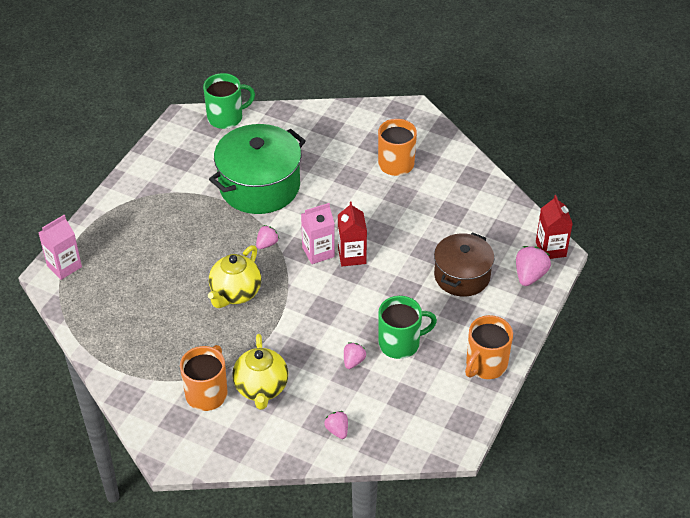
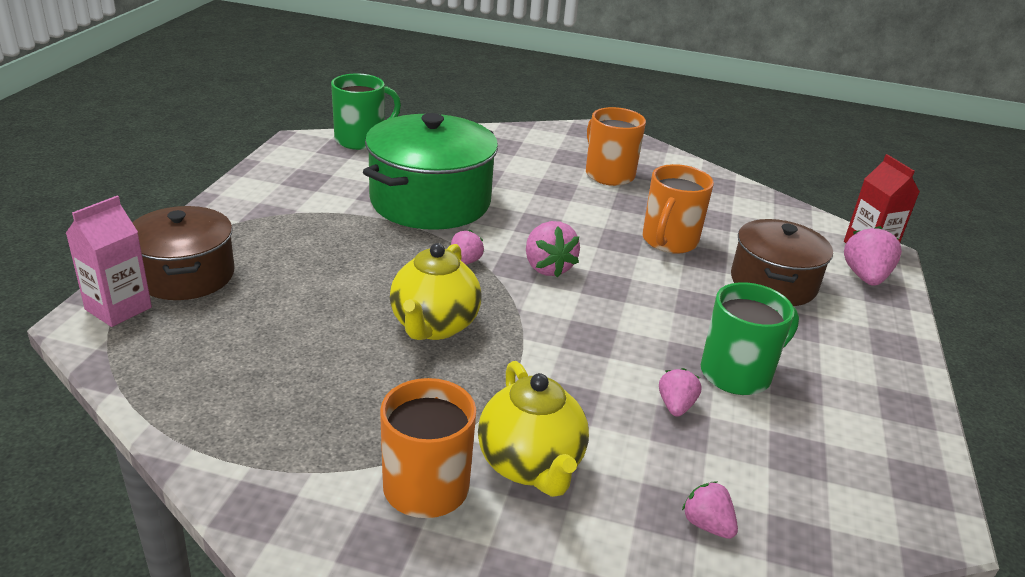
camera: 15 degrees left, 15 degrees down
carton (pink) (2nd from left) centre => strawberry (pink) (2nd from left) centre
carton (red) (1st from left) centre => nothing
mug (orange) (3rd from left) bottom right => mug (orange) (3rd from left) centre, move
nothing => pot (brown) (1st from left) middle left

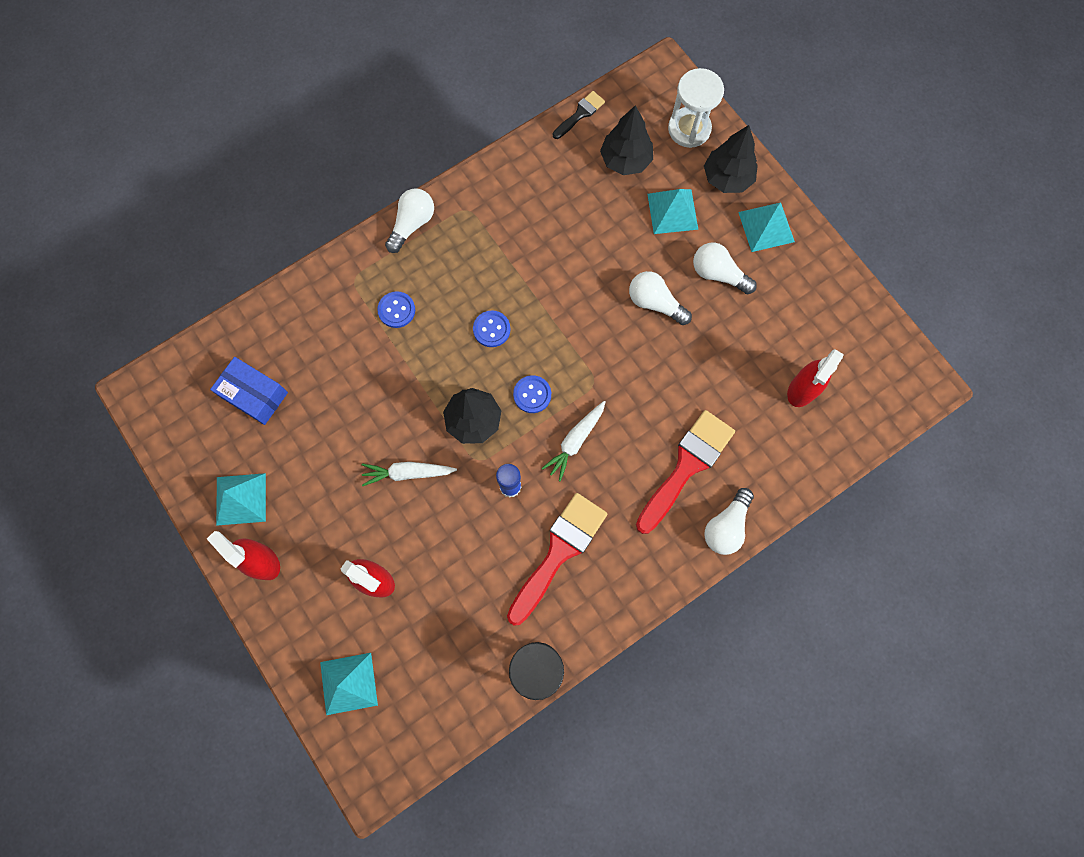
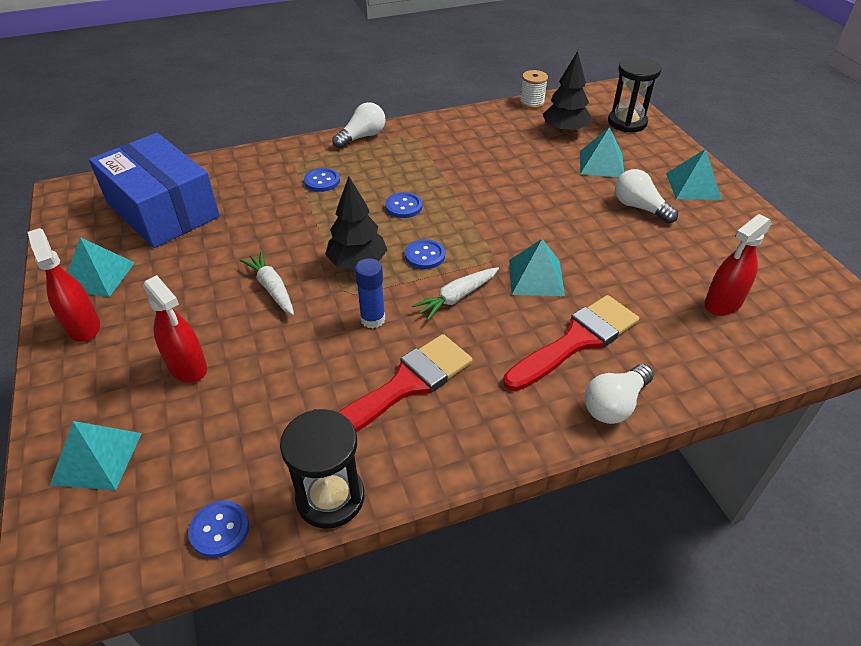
camera: 15 degrees right, 30 degrees down
box (blue) middle left => box (blue) top left, x1.85
carrot (white) (1st from left) centre => carrot (white) (1st from left) middle left, 45 degrees clockwise
brush (black) top centre => spool (white) top centre
light bulb (white) (2nd from left) centre => nothing
hourglass (white) top centre => hourglass (black) (2nd from left) top right
tree (black) (3rd from left) top right => nothing
nothing => button (blue) (1st from left) bottom left
nothing => pyramid (turquoise) (3rd from left) centre

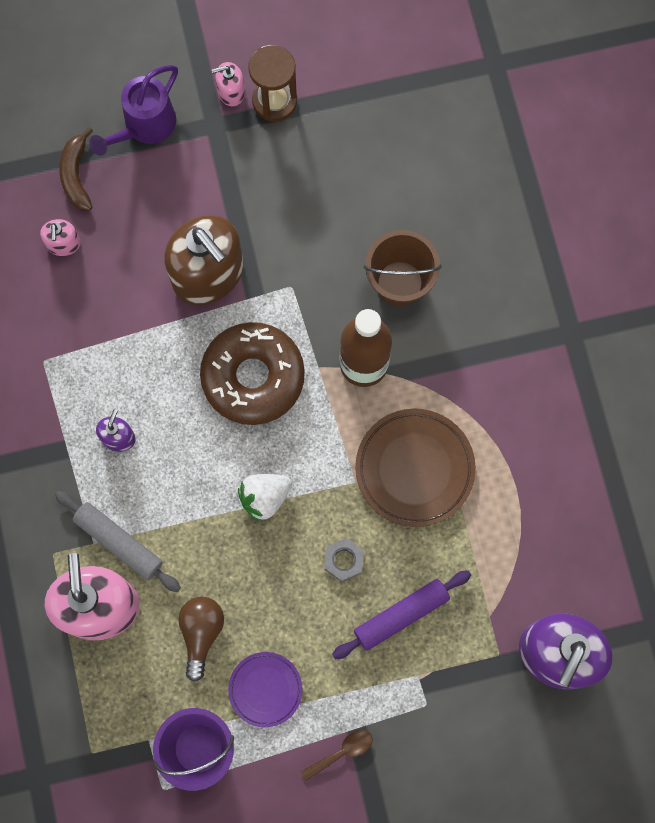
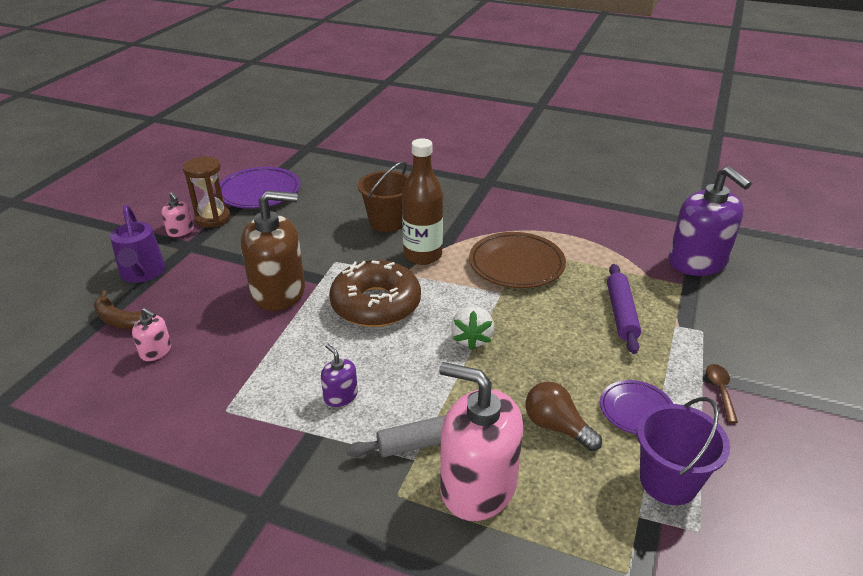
camera: 55 degrees left, 40 degrees down
soap dispenser (pink) (3rd from left in the first image) top centre => soap dispenser (pink) (2nd from left) middle left, 60 degrees counterclockwise
nut (grey) bottom centre => nothing
nothing => plate (purple) (1st from left) top left

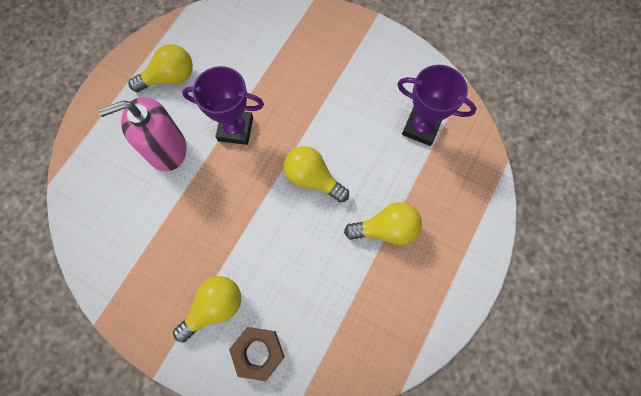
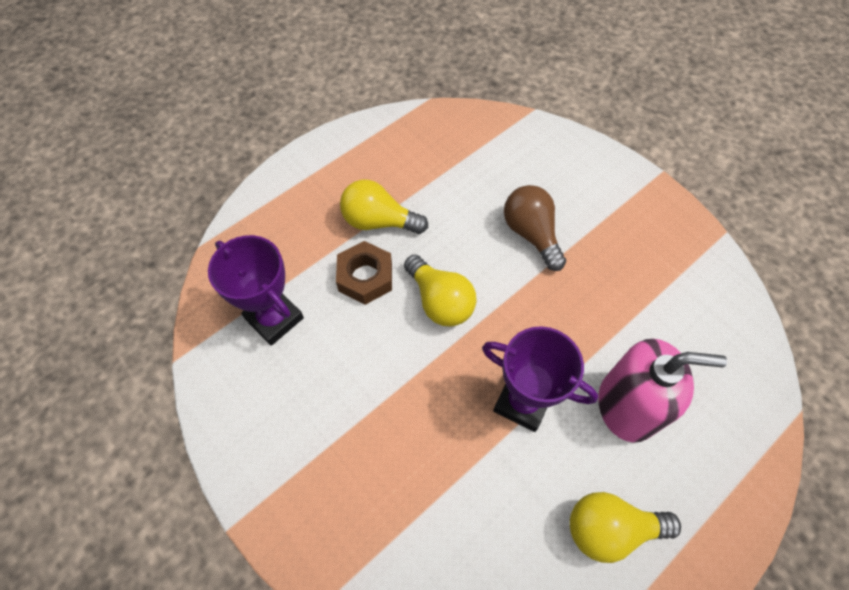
camera: 160 degrees left, 10 degrees down
light bulb (yellow) (2nd from left) bottom left => nothing
nut (brown) bottom centre => nut (brown) centre, move
nothing => light bulb (brown) centre

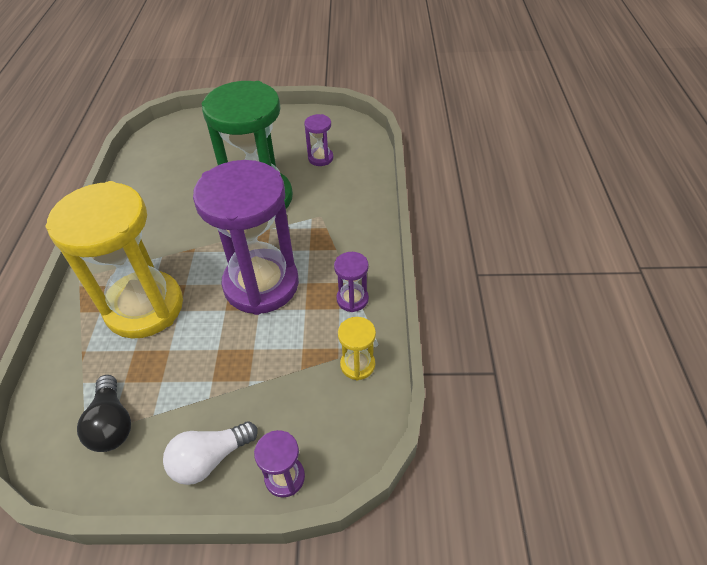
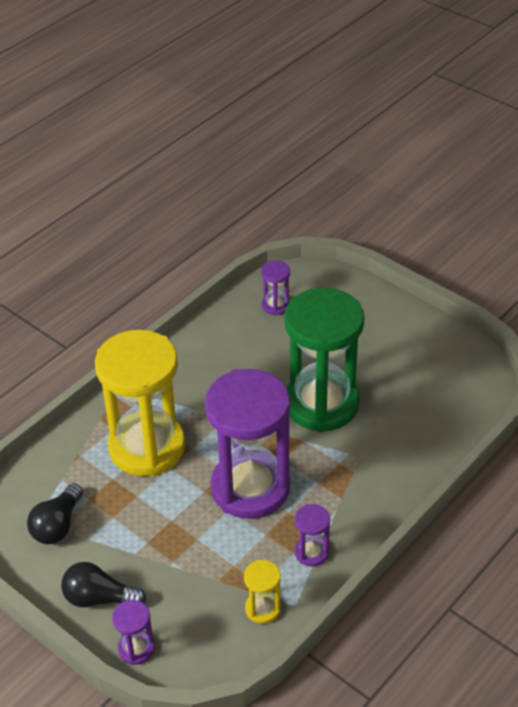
camera: 40 degrees right, 5 degrees down
light bulb (white) bottom left => light bulb (black) (2nd from left) bottom left
hourglass (purple) (3rd from left) top centre => hourglass (purple) (3rd from left) centre, move

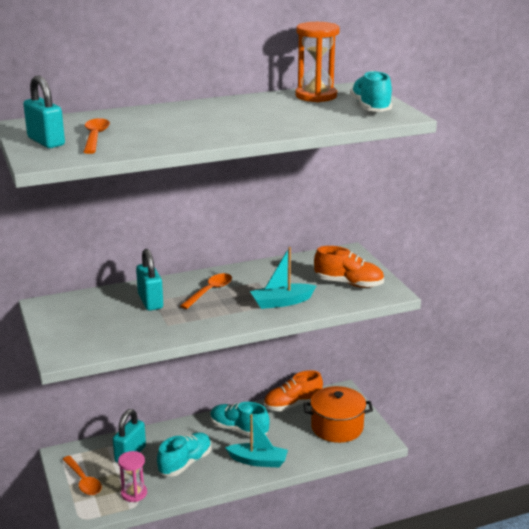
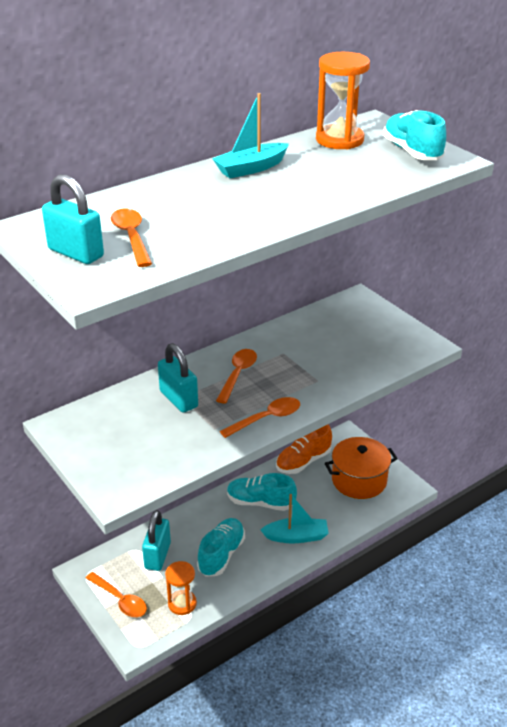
camera: 15 degrees left, 10 degrees up
hourglass (pink) bottom left => hourglass (orange) (1st from left) bottom centre
boat (turquoise) (2nd from left in the first image) centre => boat (turquoise) (1st from left) top centre, move
shoe (orange) (2nd from left) centre => nothing
nothing => spoon (orange) (4th from left) centre

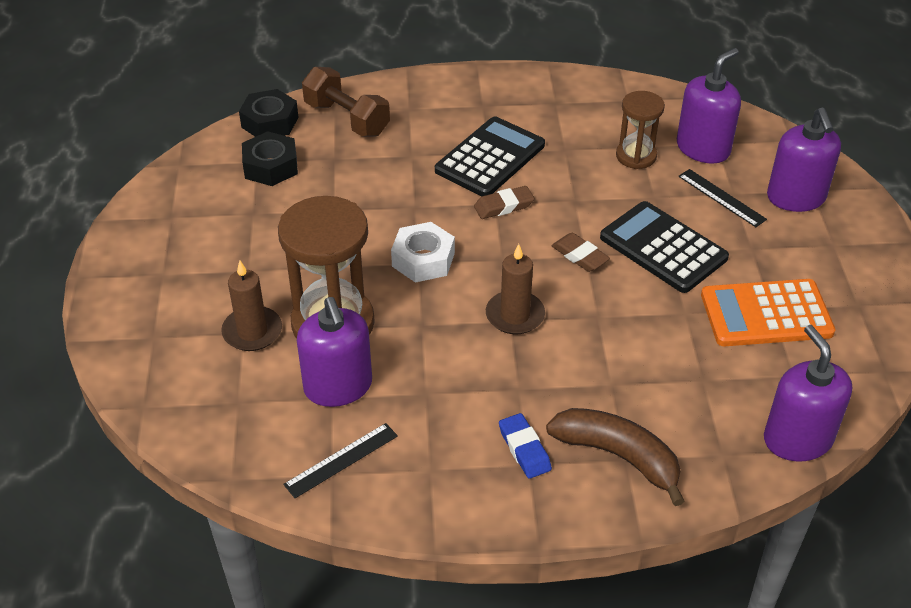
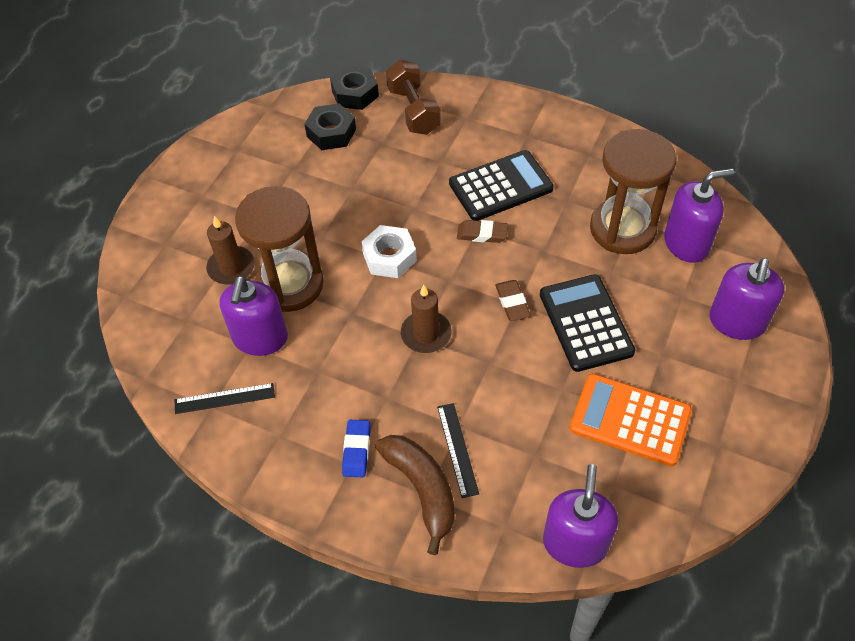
camera: 30 degrees right, 10 degrees up
hourglass (brown) (2nd from left) top right, x1.77
ruler (black) (2nd from left) top right => ruler (black) (2nd from left) bottom centre, move

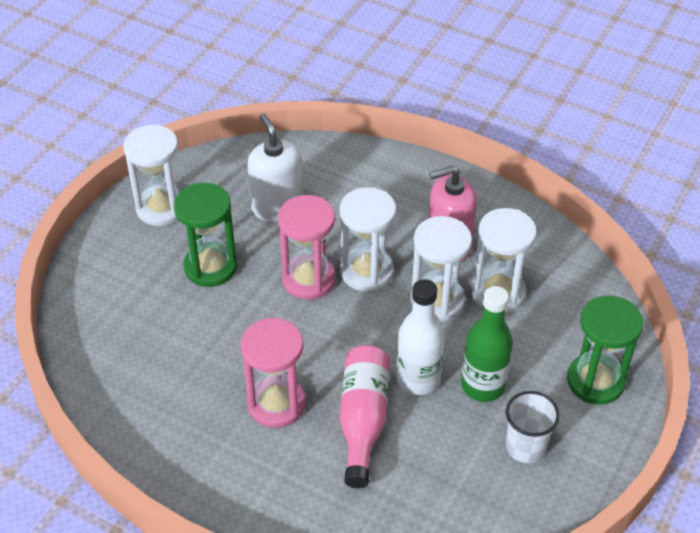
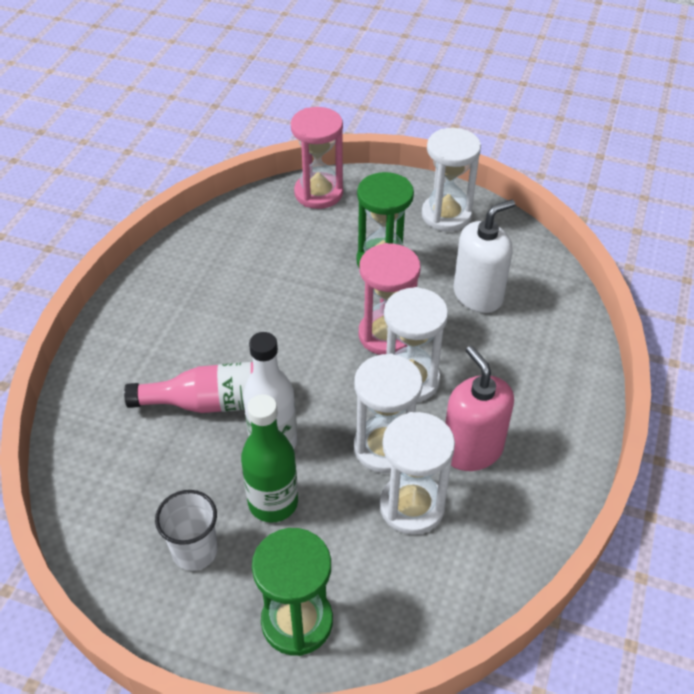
camera: 80 degrees right, 0 degrees up
hourglass (pink) (1st from left) bottom centre => hourglass (pink) (1st from left) top centre, move

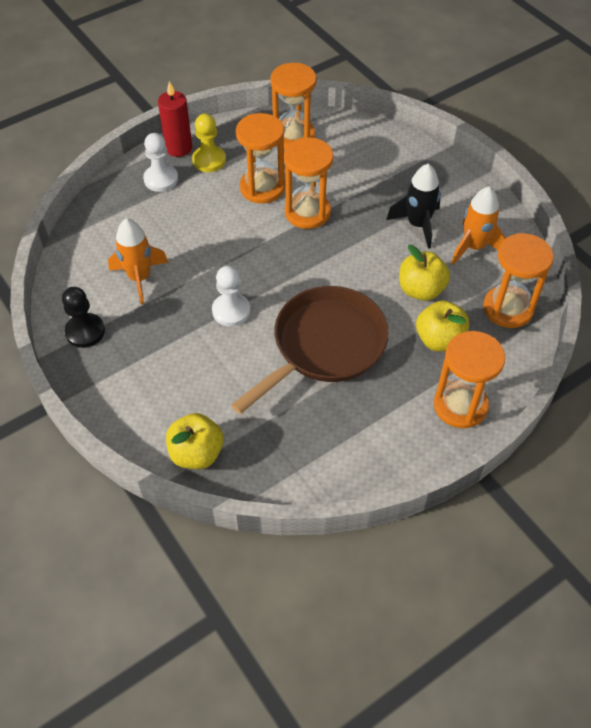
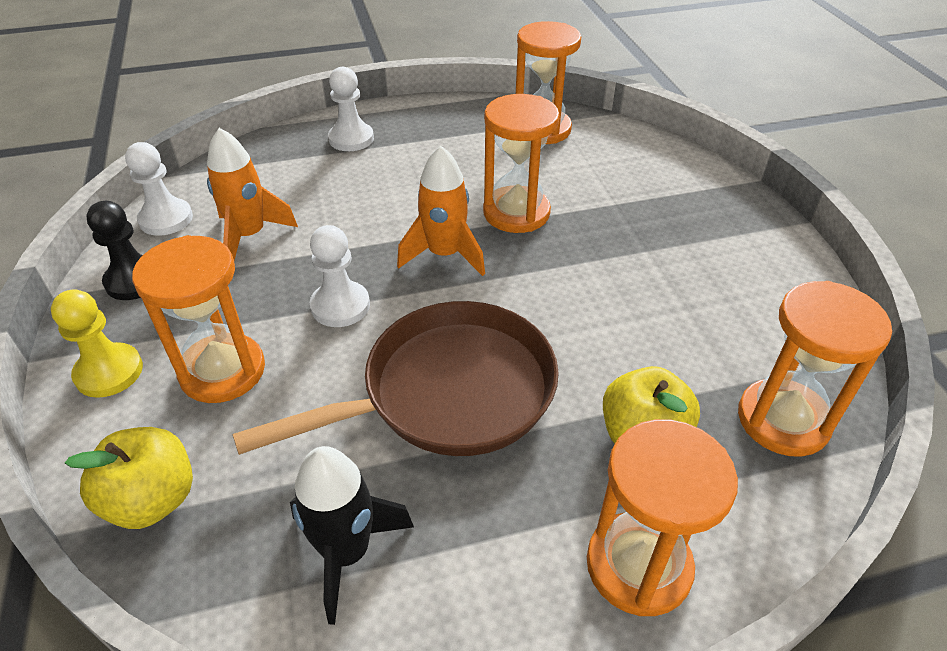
camera: 20 degrees right, 10 degrees down
candle (red) top left => nothing
pawn (yellow) top centre => pawn (yellow) middle left, move
hourglass (orange) (1st from left) top centre => hourglass (orange) (1st from left) middle left, move
rocket (black) top right => rocket (black) bottom centre, move
apple (yellow) (2nd from left) middle right => nothing
rocket (orange) (2nd from left) top right => rocket (orange) (2nd from left) top centre, move
nothing => pawn (white) (1st from left) top left

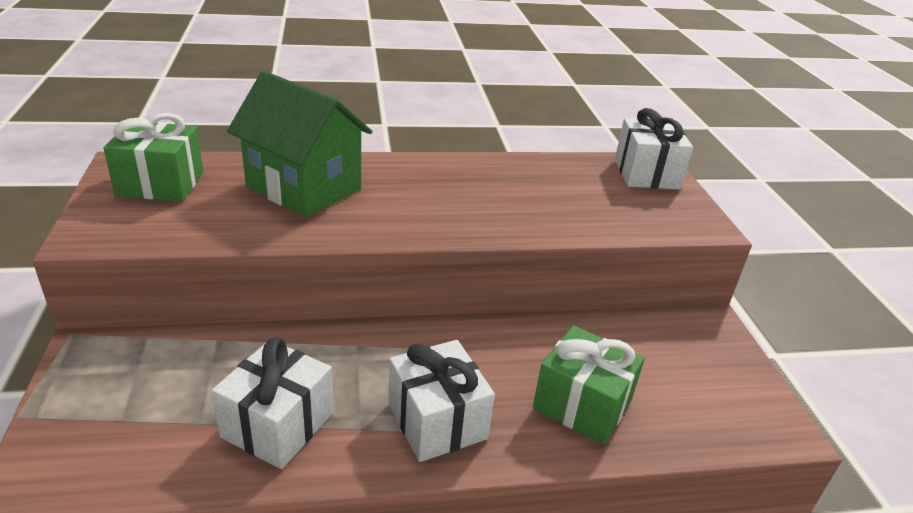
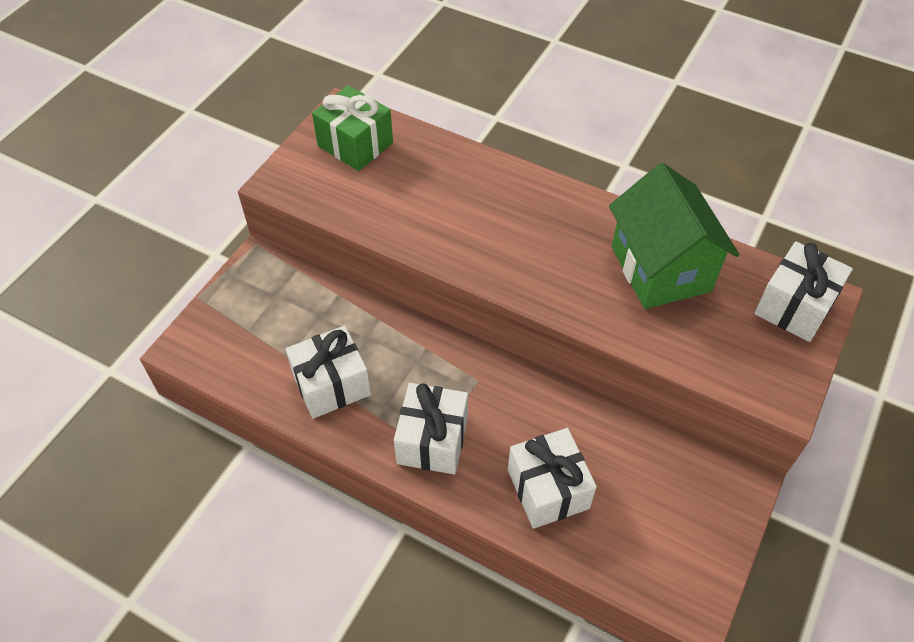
camera: 40 degrees right, 20 degrees up
house (green) top left => house (green) middle right, move
gift (green) (2nd from left) bottom centre => gift (white) (3rd from left) bottom centre

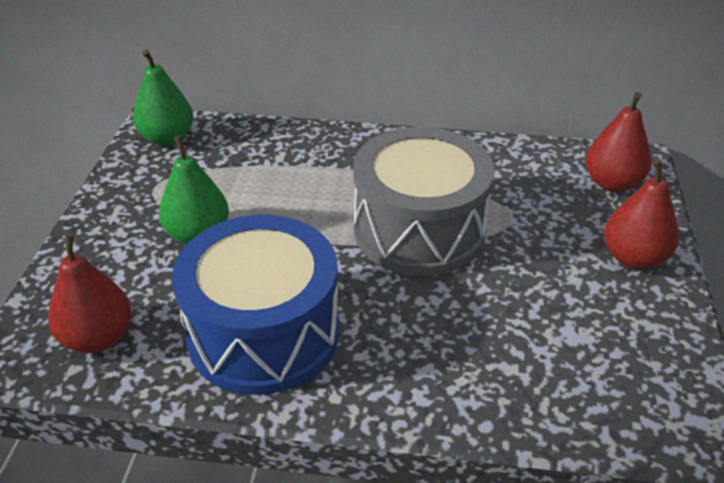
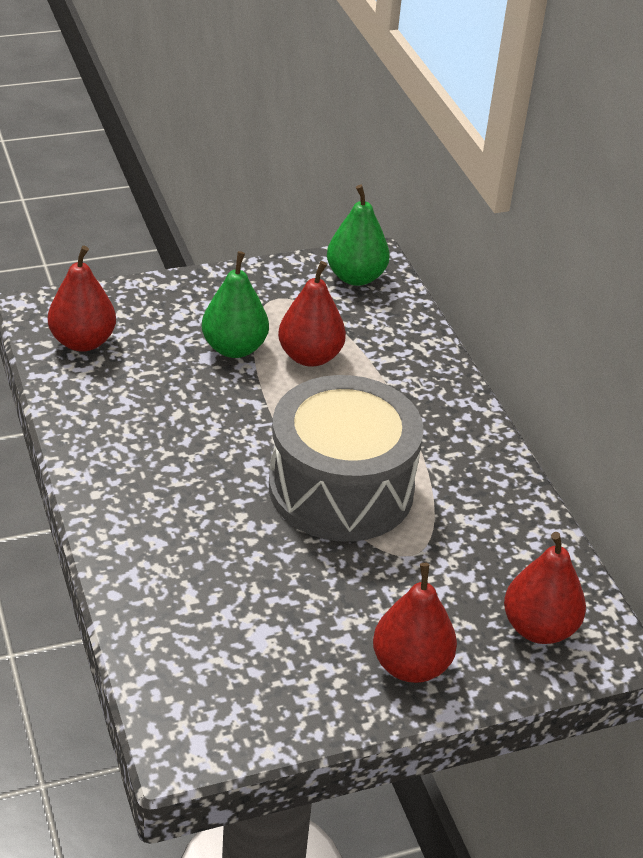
camera: 60 degrees right, 0 degrees up
drum (blue) centre => nothing
nothing => pear (red) (2nd from left) centre

